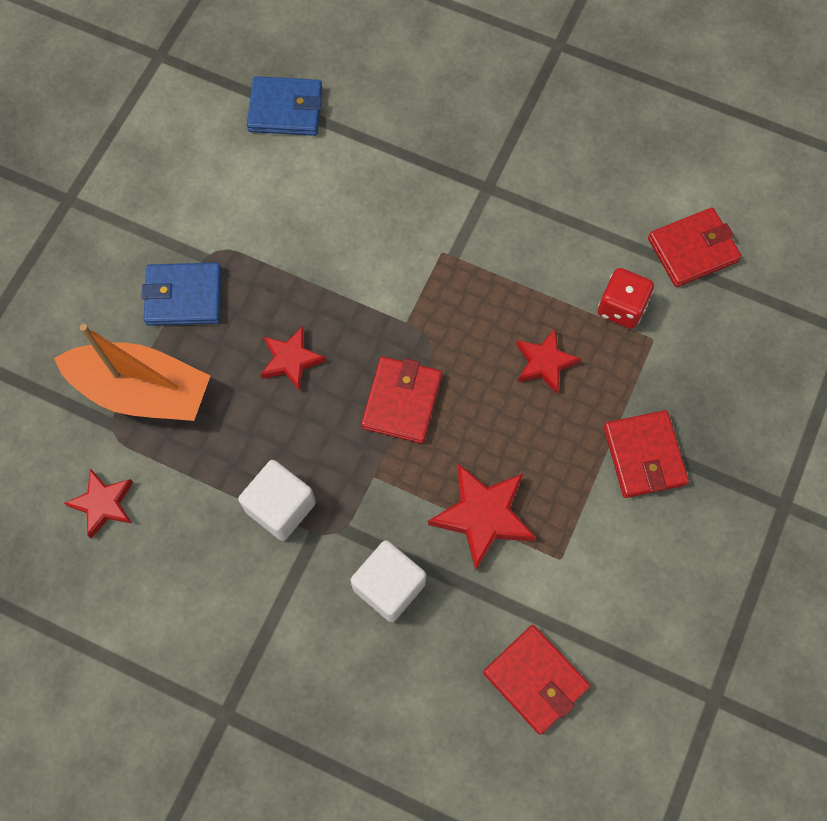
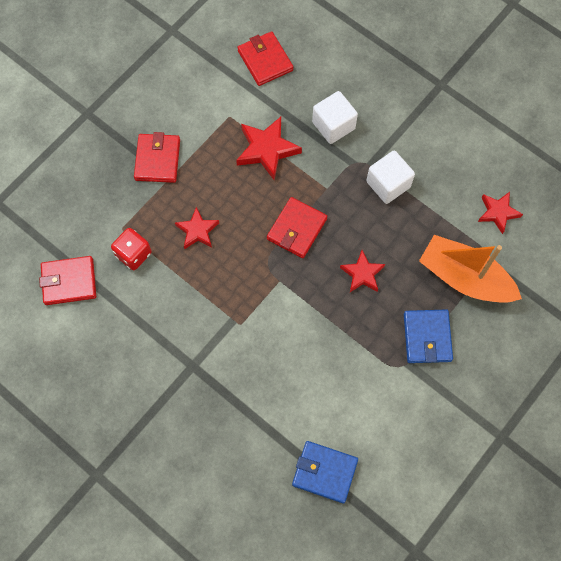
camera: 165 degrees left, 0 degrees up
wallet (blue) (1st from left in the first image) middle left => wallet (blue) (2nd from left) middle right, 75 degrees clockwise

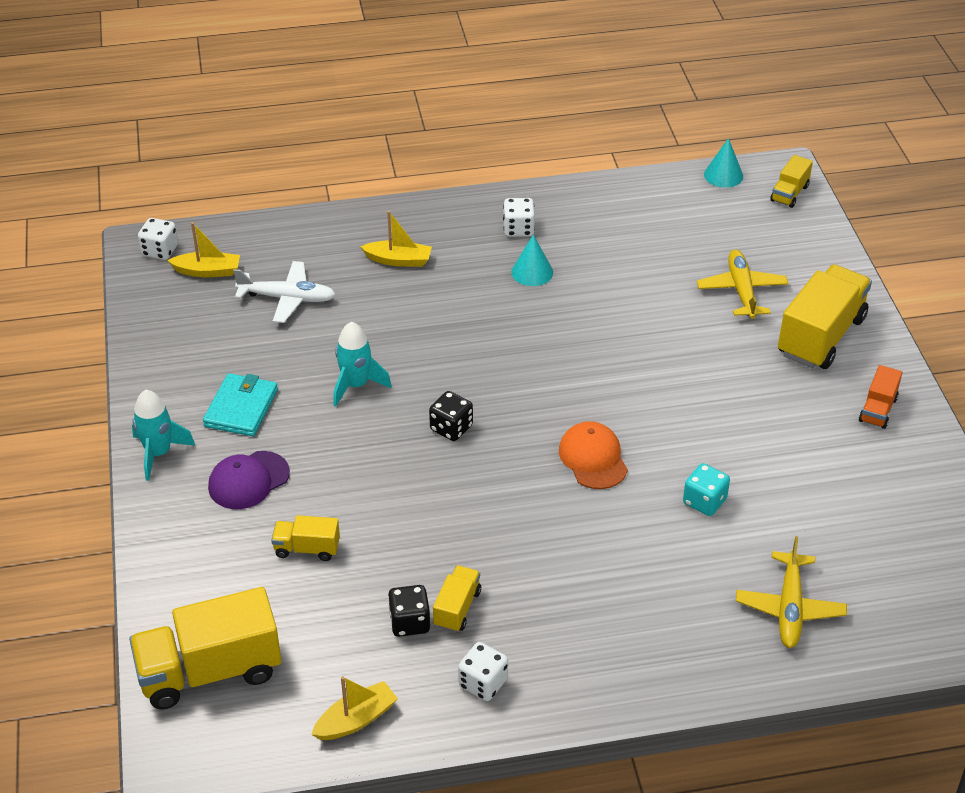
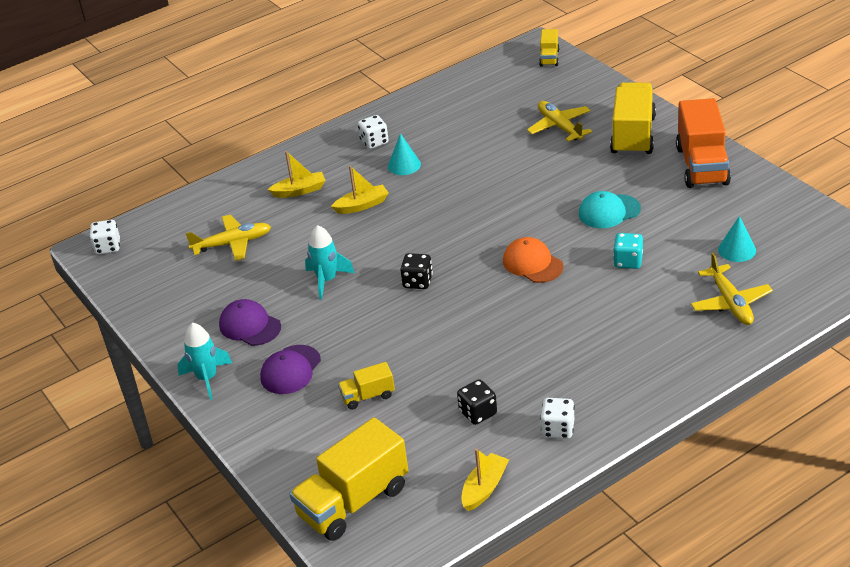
camera: 20 degrees left, 5 degrees down
boat (yellow) (1st from left in the first image) top left => boat (yellow) (2nd from left) centre, move
wallet (turquoise) middle left => cap (purple) (1st from left) middle left
plane (white) middle left => plane (yellow) (1st from left) middle left
truck (yellow) (3rd from left) bottom centre => nothing
cone (turquoise) (2nd from left) top right => cone (turquoise) (2nd from left) middle right, move
truck (orange) middle right => truck (orange) top right, x2.03
nothing => cap (turquoise) middle right

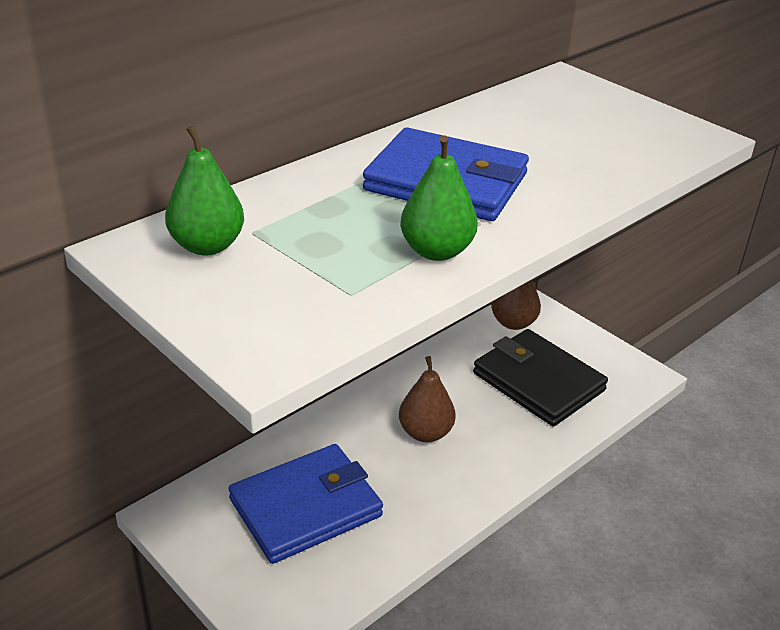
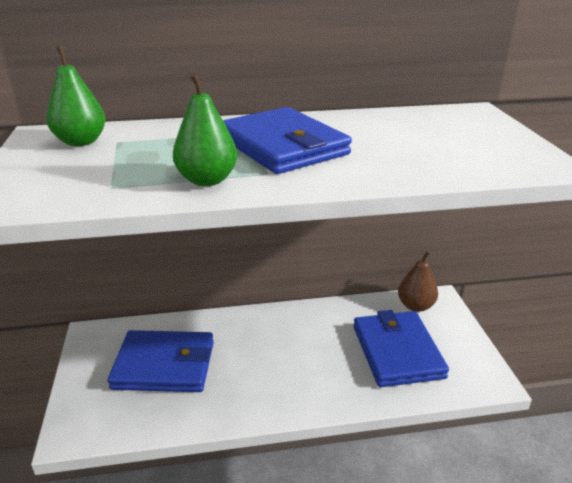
camera: 35 degrees right, 5 degrees down
pear (brown) (1st from left) centre => nothing
wallet (black) middle right => wallet (blue) (3rd from left) bottom right

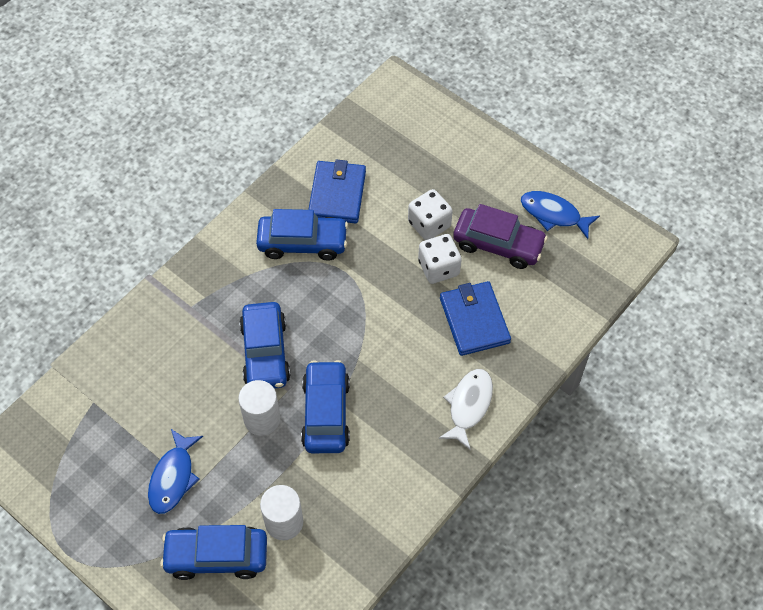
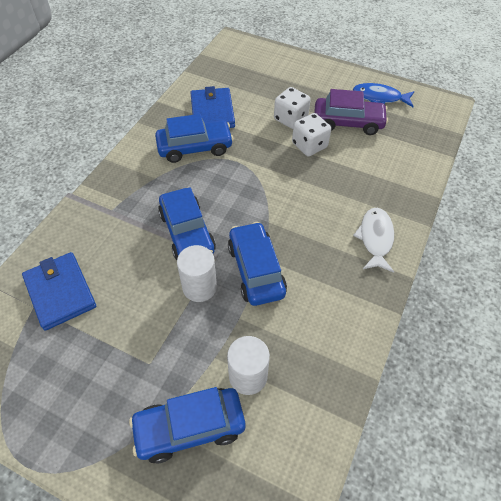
camera: 15 degrees left, 5 degrees down
fish (blue) (1st from left) bottom left => nothing
wallet (blue) (2nd from left in the first image) centre => wallet (blue) (1st from left) middle left, move

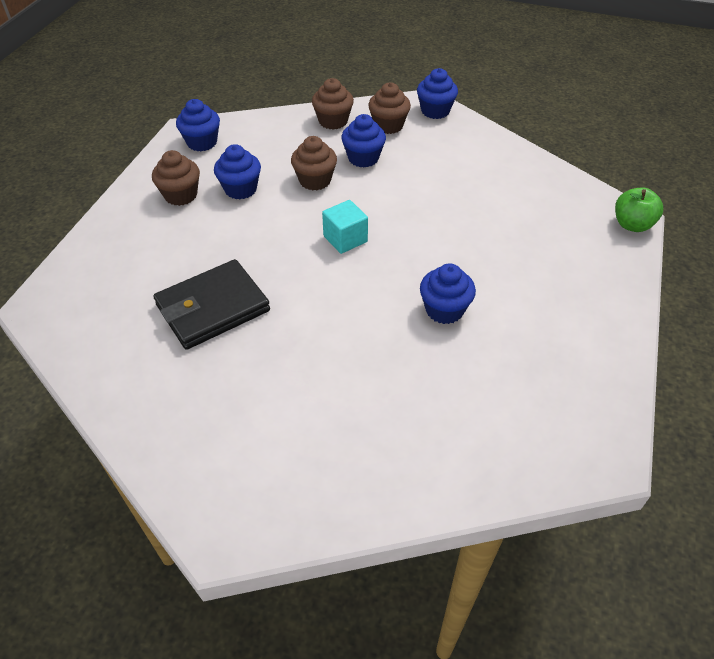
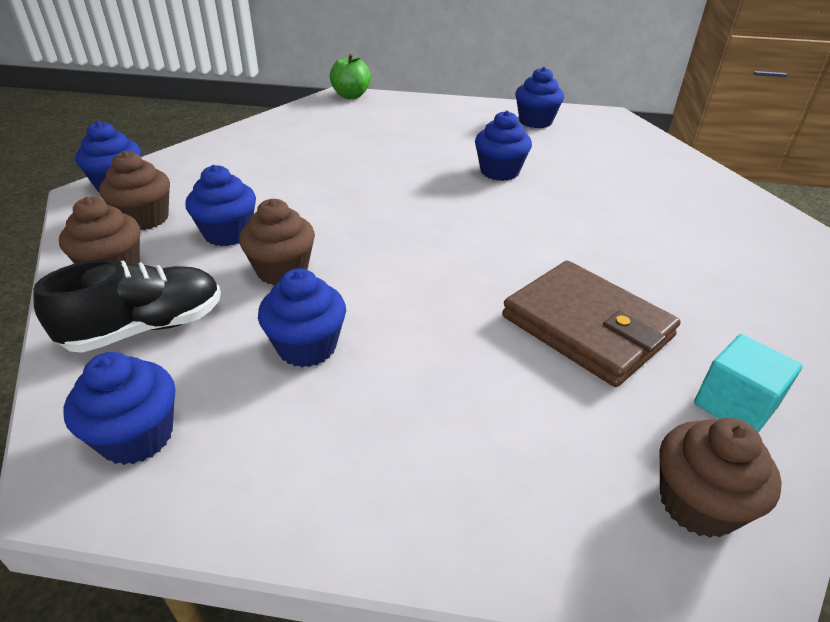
camera: 100 degrees left, 10 degrees down
cupcake (brown) (1st from left in the first image) top left => cupcake (brown) (4th from left) bottom right, move
wallet (black) middle left => wallet (brown) middle right
cube (turquoise) centre => cube (turquoise) middle right, move
nothing => shoe (black) middle left
nothing => cupcake (blue) (6th from left) top centre

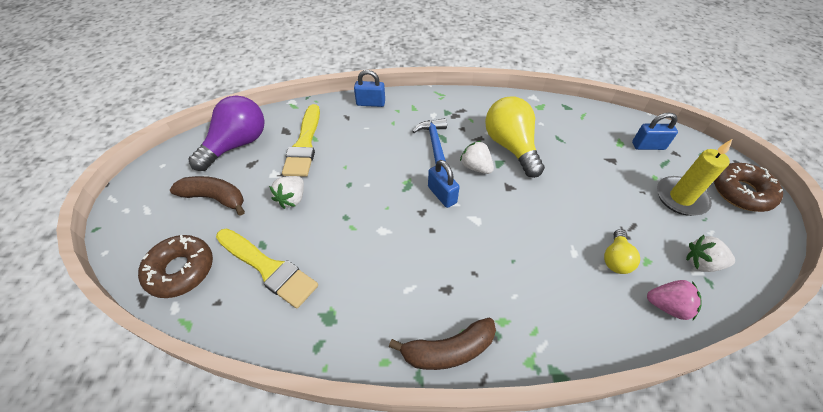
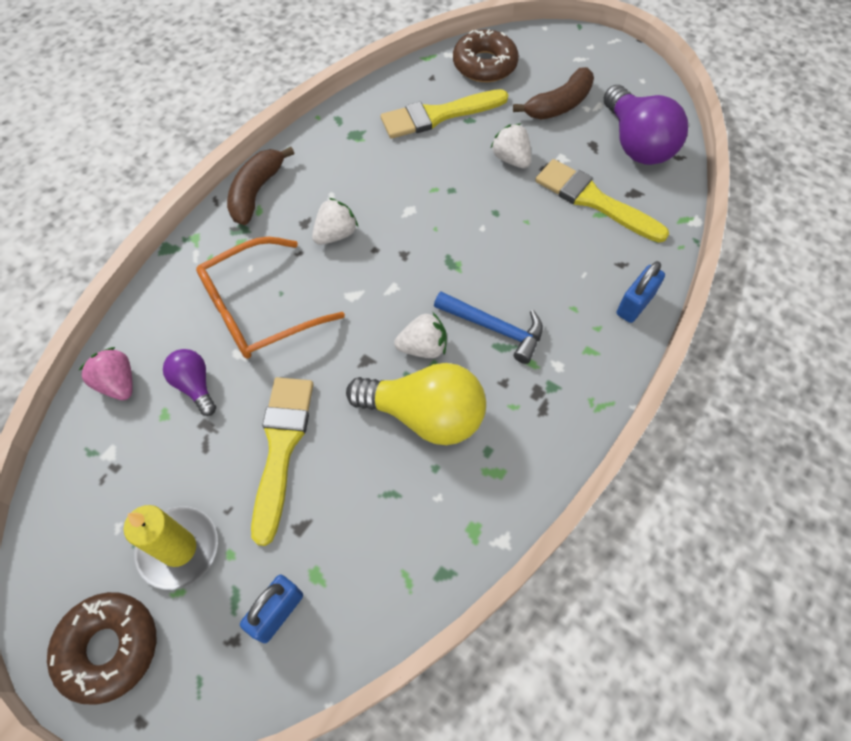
camera: 125 degrees right, 10 degrees up
padlock (blue) (2nd from left) centre => nothing
light bulb (yellow) (2nd from left) middle right => light bulb (purple) (1st from left) middle left
strawberry (pink) bottom right => strawberry (pink) middle left, 90 degrees clockwise
strawberry (white) (3rd from left in the first image) middle right => strawberry (white) (1st from left) top centre, move
nothing => glasses (orange) middle left
nothing => brush (yellow) (1st from left) middle left

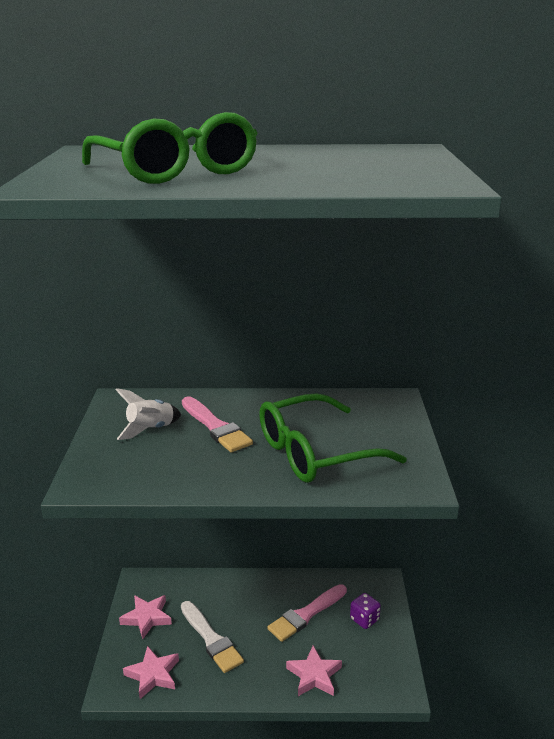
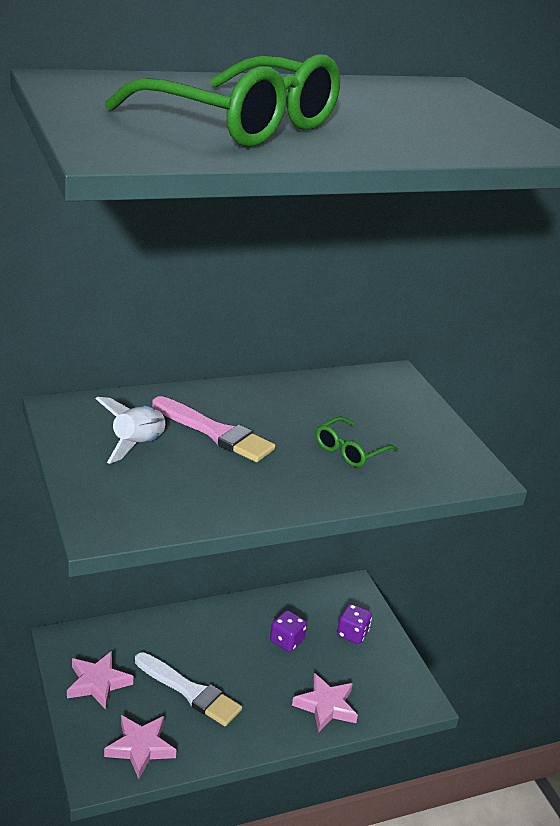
camera: 25 degrees left, 5 degrees up
glasses (green) (2nd from left) centre, x0.47
brush (pink) (2nd from left) bottom centre => dice (purple) (1st from left) bottom centre

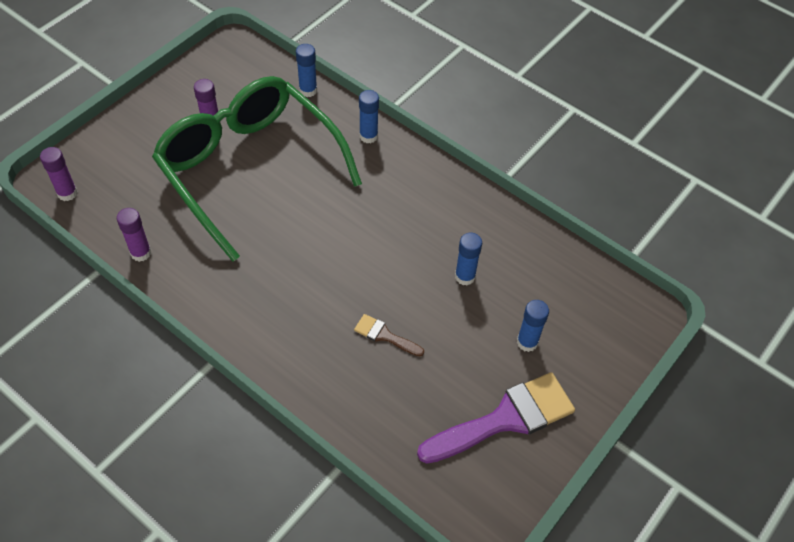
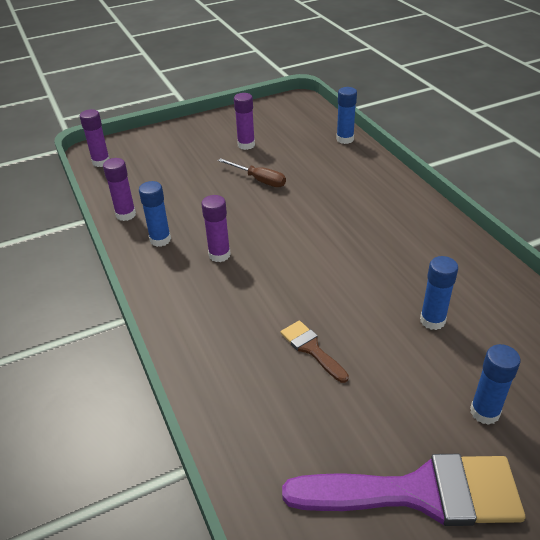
camera: 30 degrees right, 15 degrees down
glasses (green) top left => screwdriver (brown) top centre
glue stick (blue) (2nd from left in the first image) top centre => glue stick (blue) (1st from left) middle left, move
nothing => glue stick (purple) (3rd from left) centre

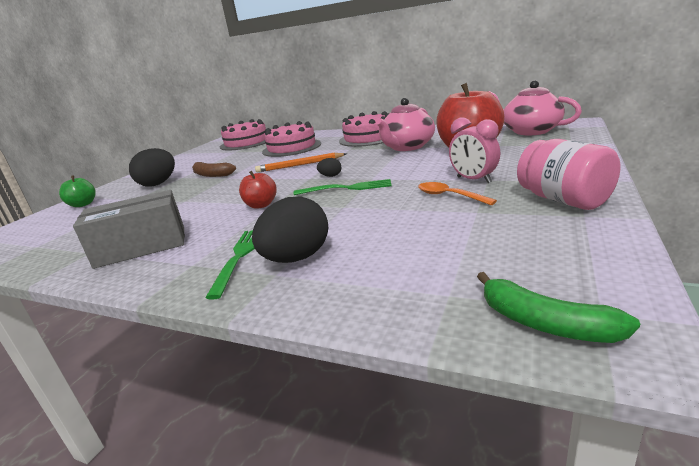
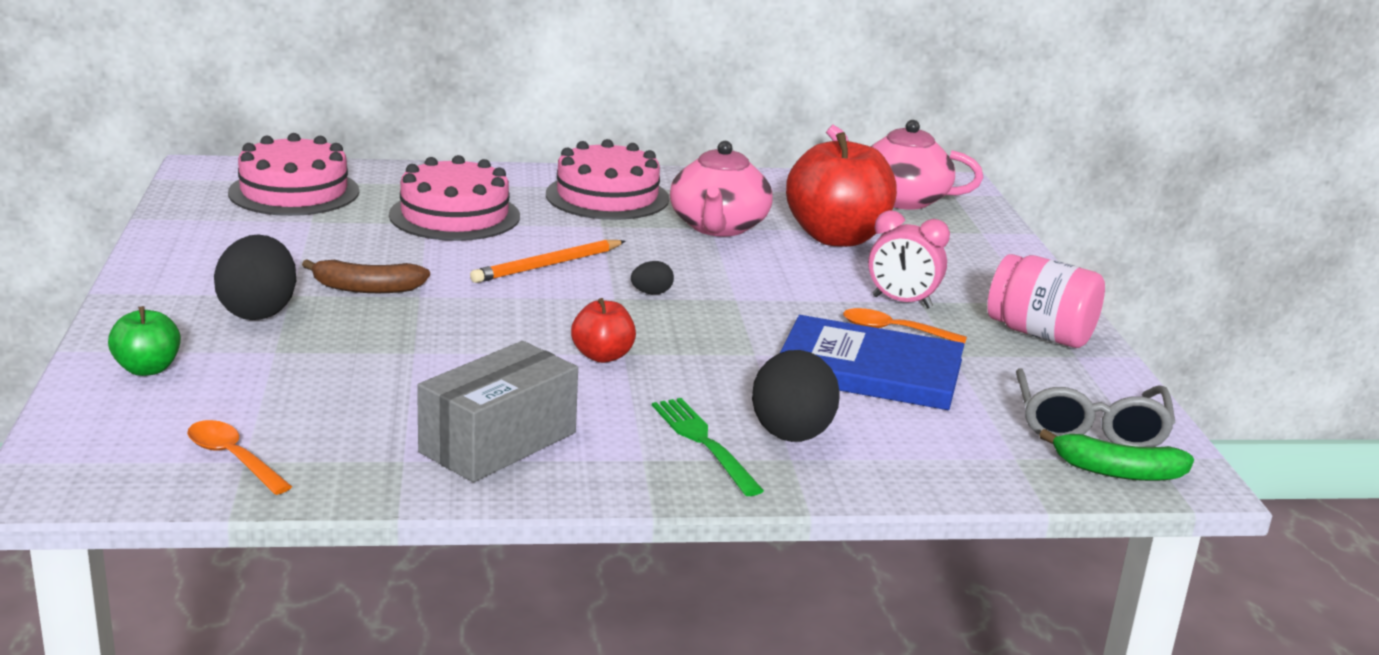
camera: 35 degrees left, 0 degrees up
fork (green) (2nd from left) centre => nothing
nothing => spoon (orange) (1st from left) bottom left
nothing => book (blue) centre
nothing => glasses (grey) middle right

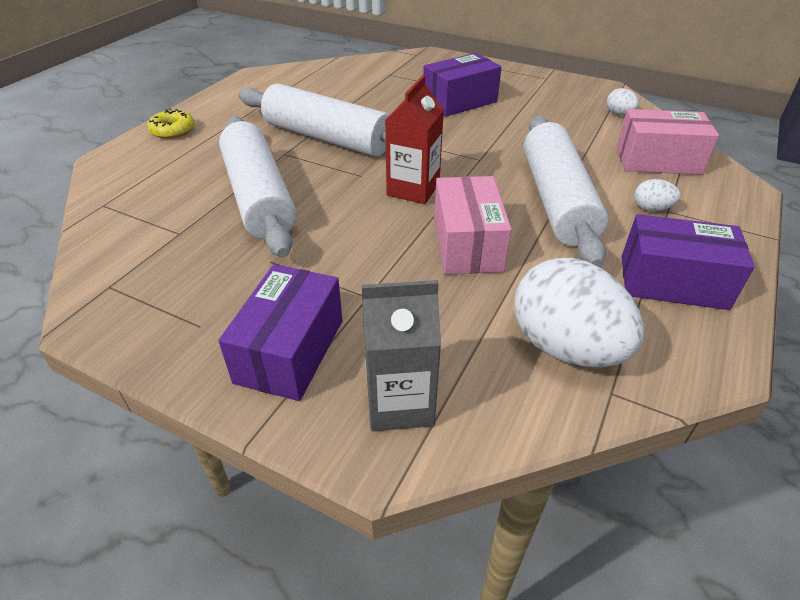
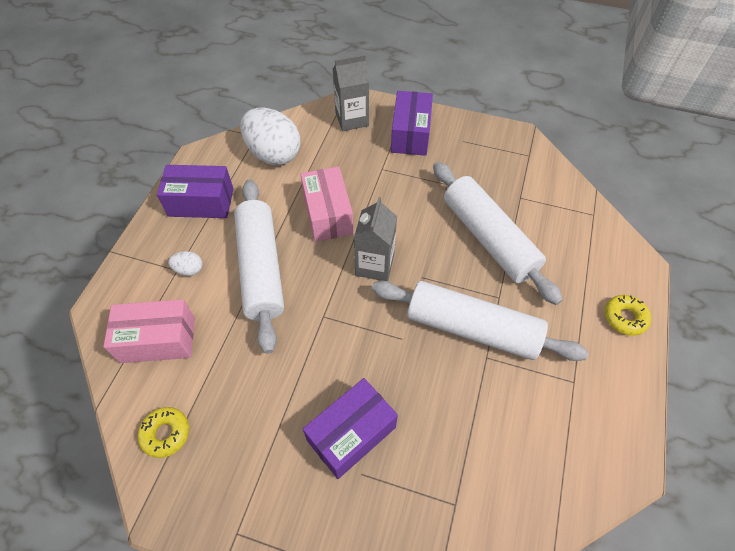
camera: 170 degrees right, 15 degrees up
carton (red) top centre => carton (grey) (2nd from left) centre
egg (white) (2nd from left) top right => donut (yellow) (1st from left) bottom left

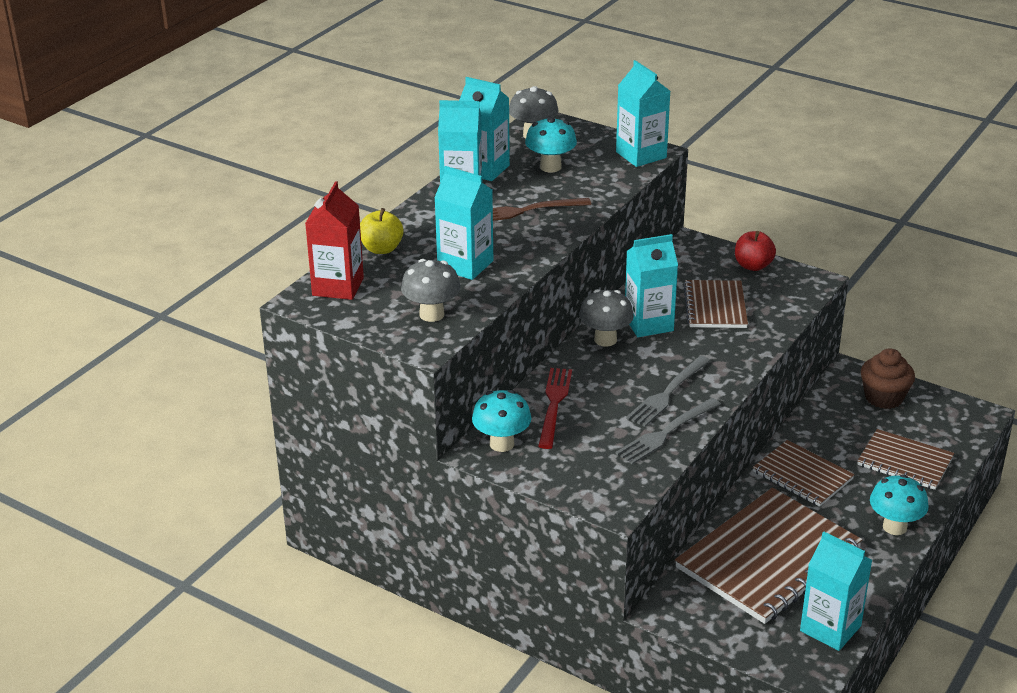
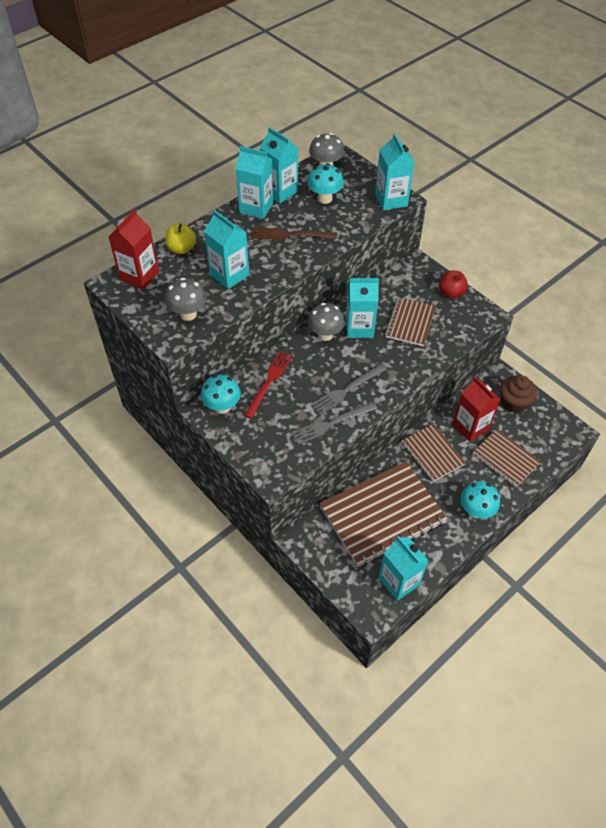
camera: 15 degrees right, 20 degrees up
nothing => carton (red) (2nd from left) middle right

